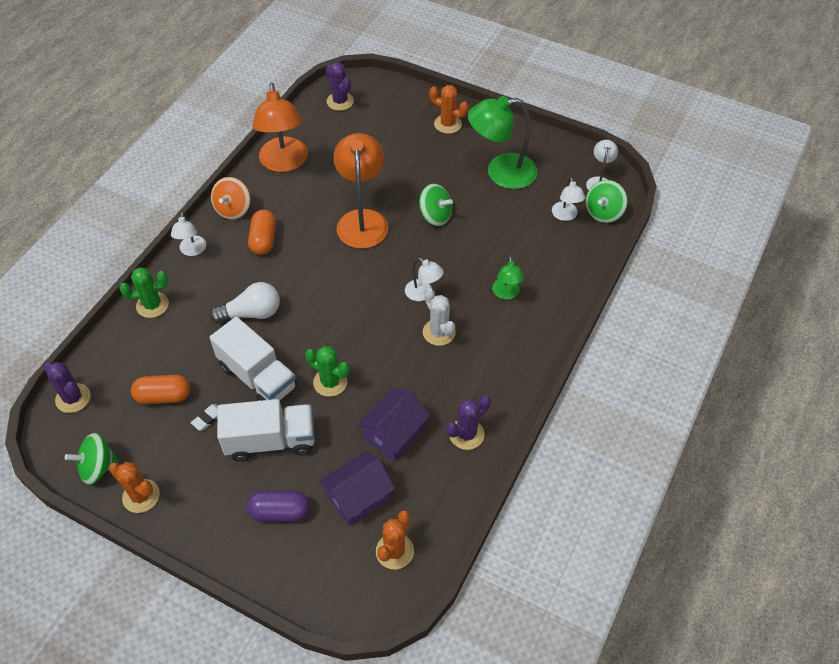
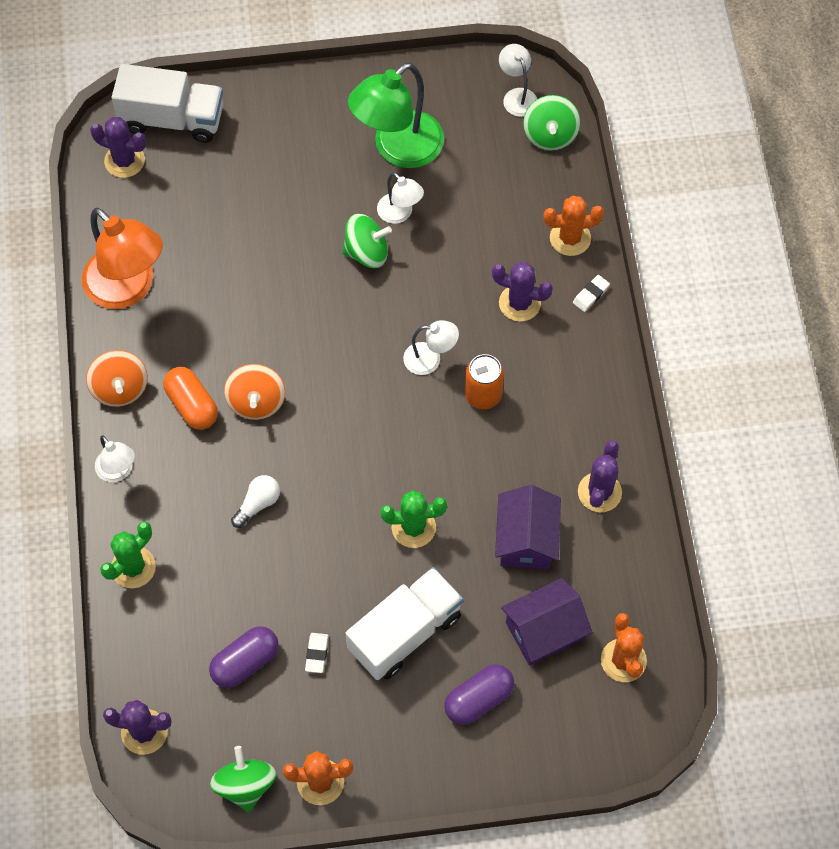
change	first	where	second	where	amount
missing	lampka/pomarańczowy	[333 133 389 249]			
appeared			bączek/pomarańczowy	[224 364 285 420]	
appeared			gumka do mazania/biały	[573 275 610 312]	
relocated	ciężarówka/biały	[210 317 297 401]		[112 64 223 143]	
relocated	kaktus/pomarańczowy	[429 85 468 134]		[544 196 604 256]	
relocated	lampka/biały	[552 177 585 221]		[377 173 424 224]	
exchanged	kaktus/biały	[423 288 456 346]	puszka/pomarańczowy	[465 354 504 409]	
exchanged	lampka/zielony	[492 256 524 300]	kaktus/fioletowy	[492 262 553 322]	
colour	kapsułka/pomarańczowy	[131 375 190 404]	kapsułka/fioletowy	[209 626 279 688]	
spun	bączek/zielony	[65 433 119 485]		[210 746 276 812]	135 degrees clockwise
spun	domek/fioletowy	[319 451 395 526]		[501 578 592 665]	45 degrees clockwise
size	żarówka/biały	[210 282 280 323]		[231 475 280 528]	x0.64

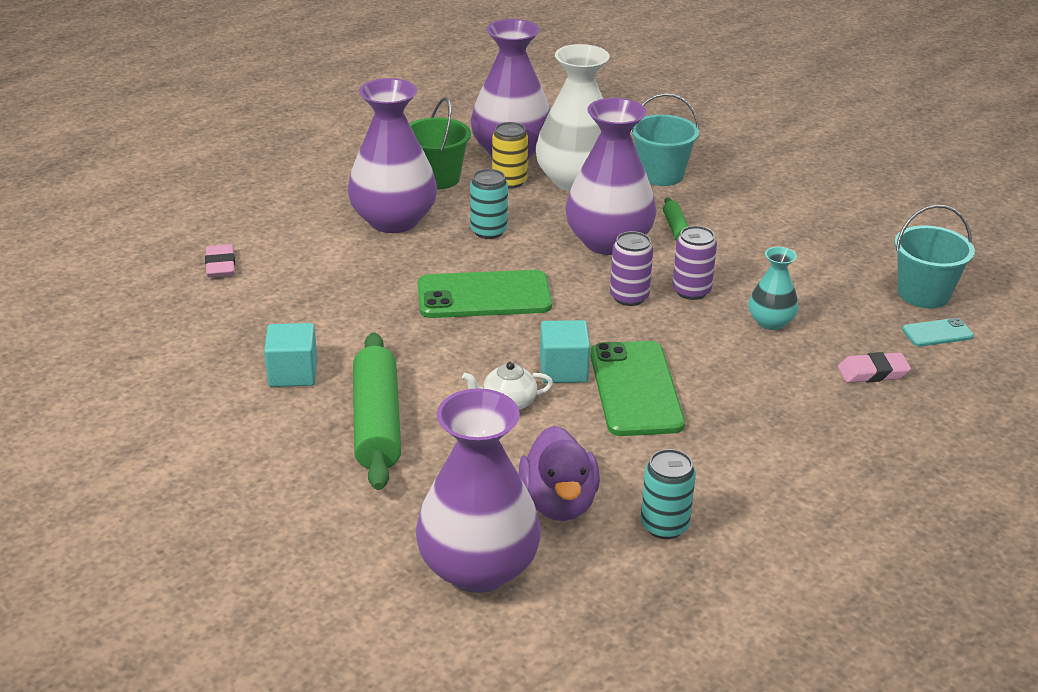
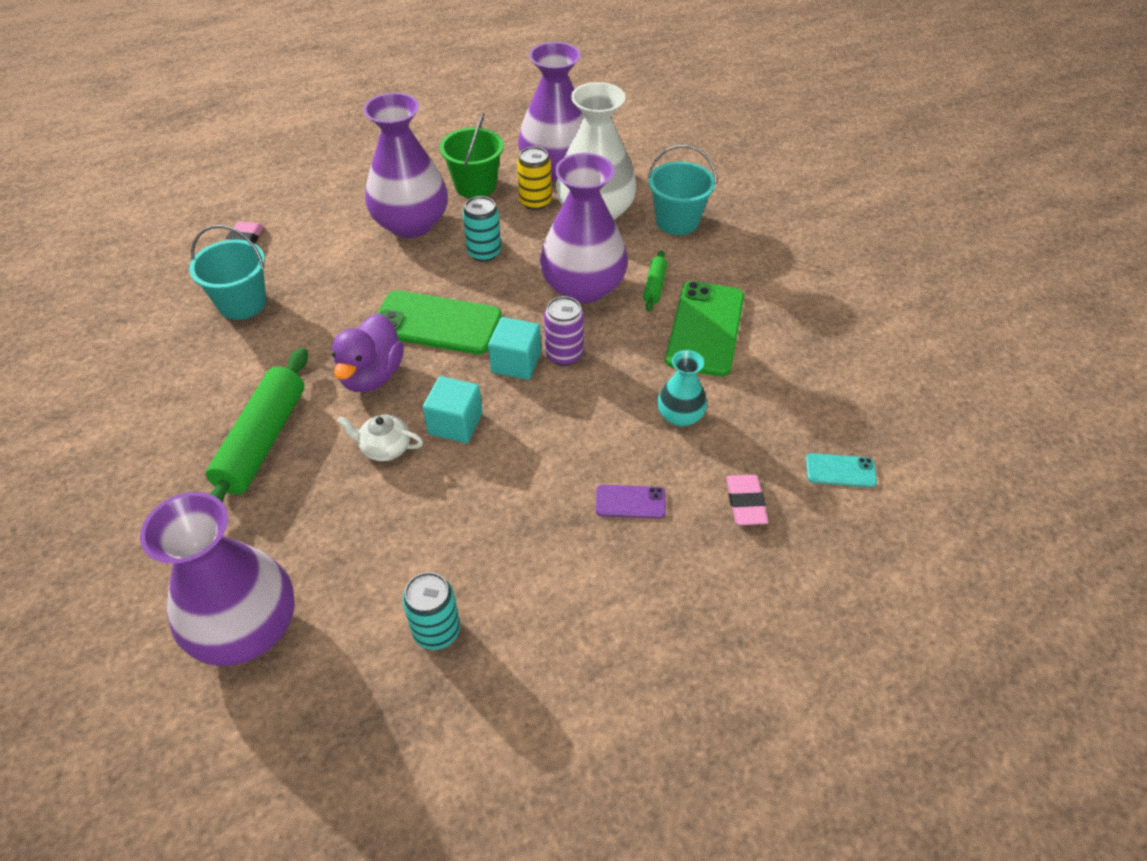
change	first	where	second	where	amount
missing	puszka/fioletowy	[672 226 717 300]			
appeared			telefon/fioletowy	[596 485 666 519]	
relocated	sześcian/turkusowy	[264 323 317 387]		[488 317 541 380]	
relocated	kaczka/fioletowy	[519 426 600 521]		[332 314 404 392]	
relocated	telefon/zielony	[590 341 685 436]		[665 281 744 376]	
relocated	wiadro/turkusowy	[894 205 975 308]		[189 225 266 320]	
spun	gumka do mazania/różowy	[838 352 911 383]		[726 475 768 525]	75 degrees clockwise

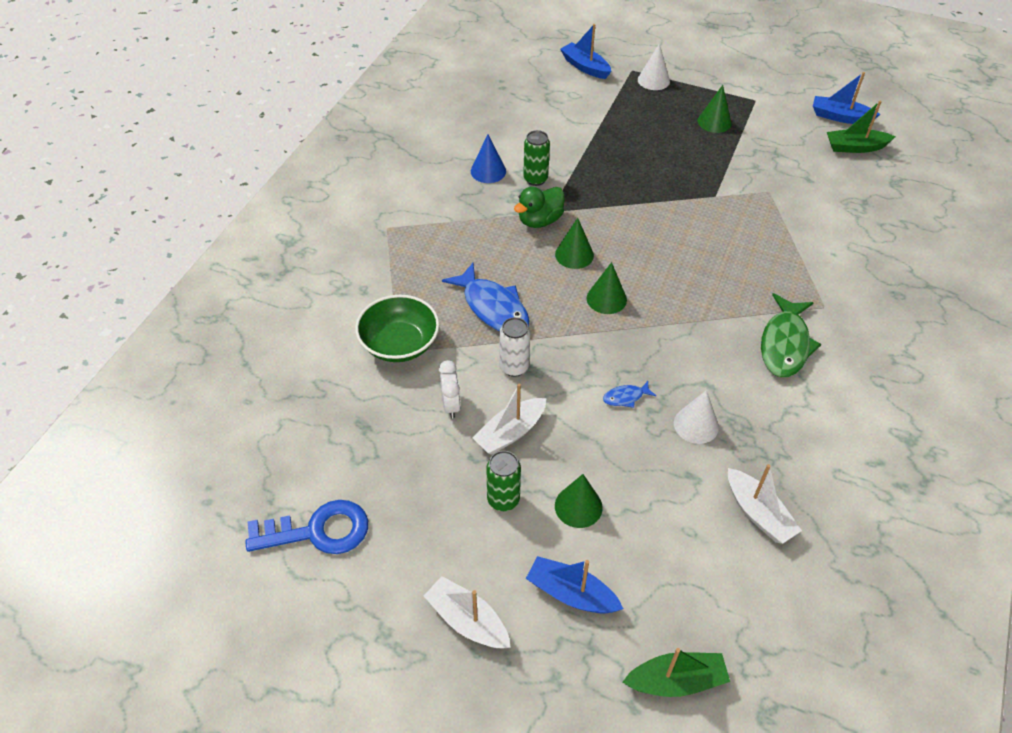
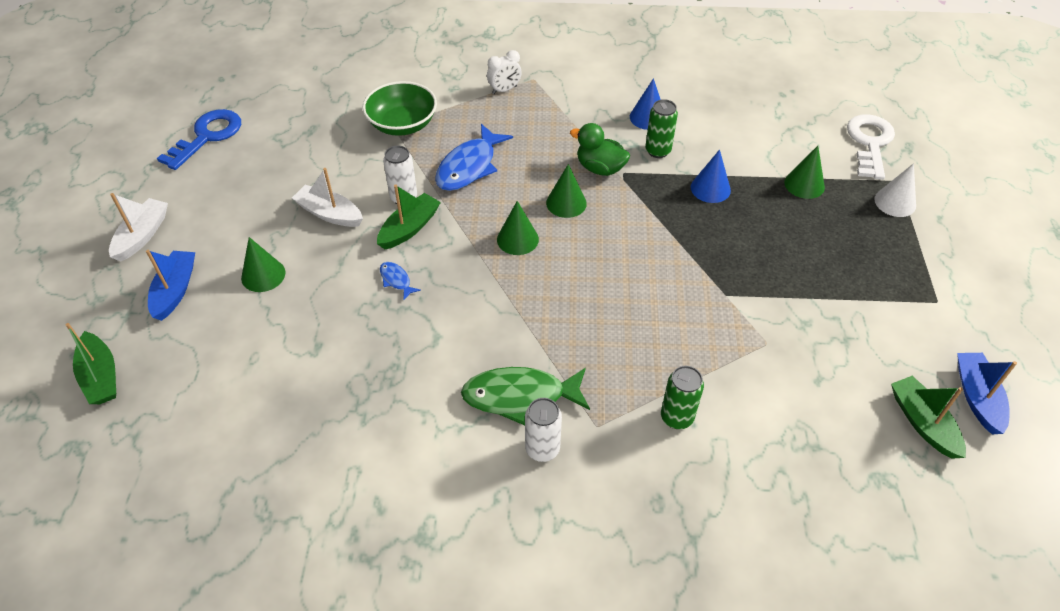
change	first	where	second	where	amount
missing	stożek/biały	[674 390 719 444]			
missing	łódka/biały	[728 464 802 544]			
appeared			łódka/zielony	[377 184 441 249]	
appeared			puszka/biały	[525 398 562 462]	
appeared			stożek/niebieski	[691 150 731 203]	
relocated	budzik/biały	[439 360 461 418]		[487 50 522 94]	
relocated	puszka/zielony	[487 451 521 511]		[661 366 704 429]	
relocated	stożek/zielony	[698 85 732 133]		[784 146 825 199]	
exchanged	łódka/niebieski	[560 24 611 79]	klucz/biały	[847 114 895 180]	
spun	klucz/niebieski	[245 500 368 554]		[157 109 241 170]	120 degrees counterclockwise

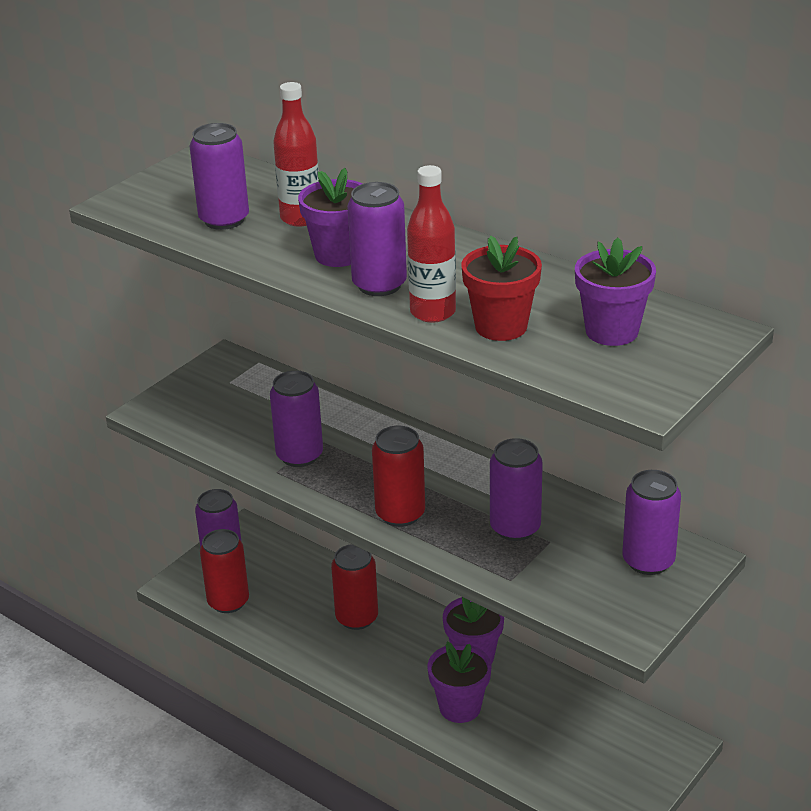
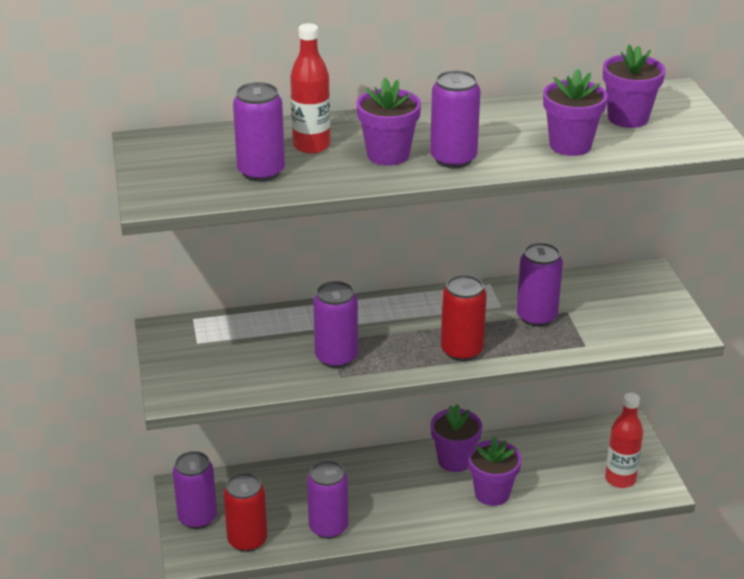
change	first	where	second	where	amount
missing	puszka/czerwony	[331 544 378 630]			
relocated	butelka/czerwony	[407 165 456 323]		[605 393 643 488]	
relocated	puszka/fioletowy	[622 470 681 575]		[307 460 348 539]	
colour	doniczka/czerwony	[461 236 542 341]	doniczka/fioletowy	[543 69 608 156]	

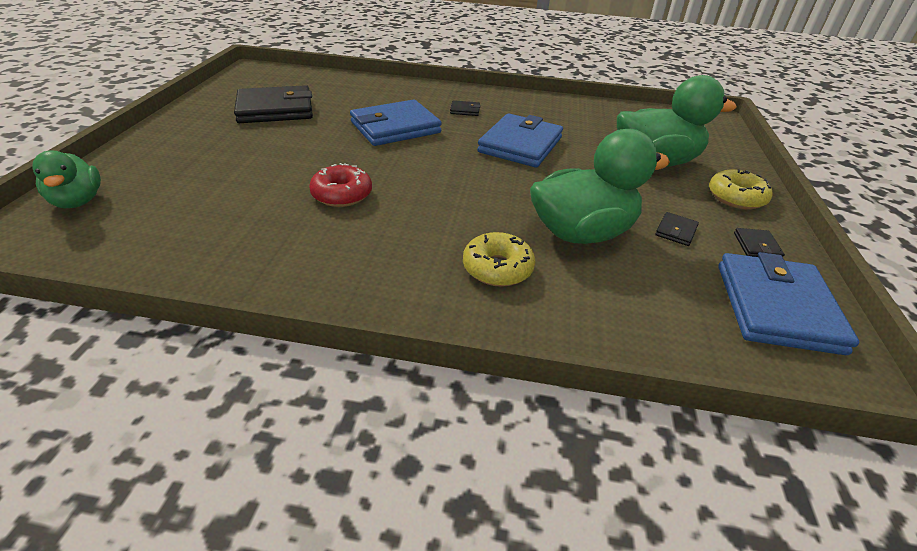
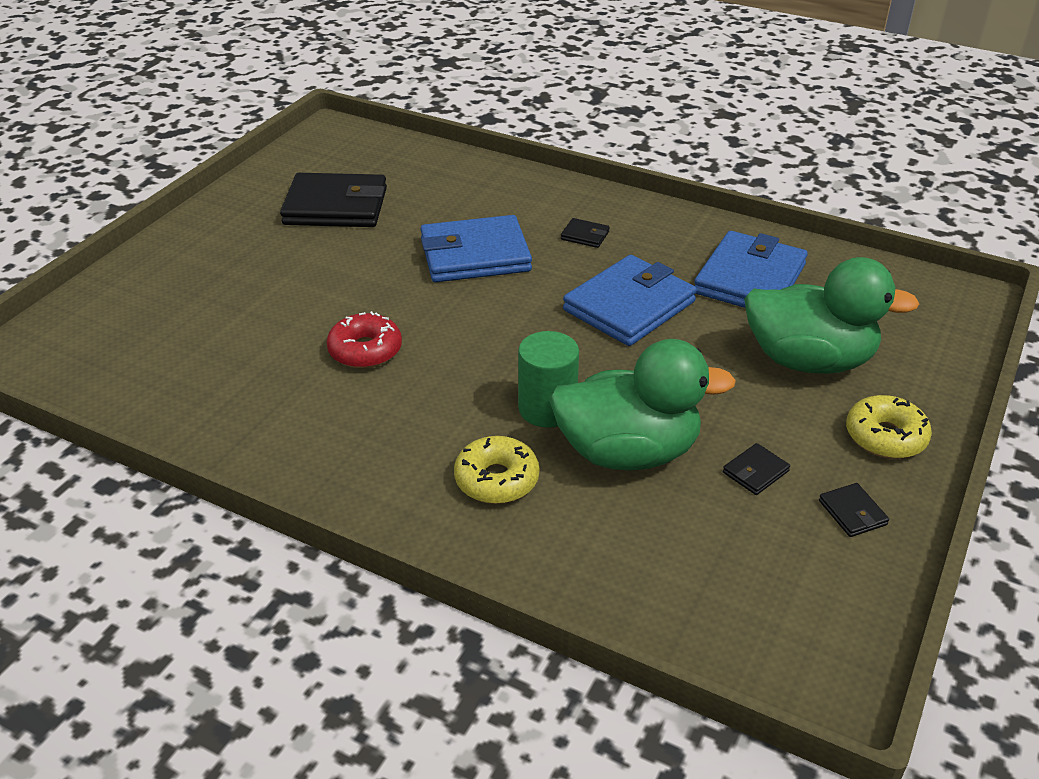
change	first	where	second	where	amount
missing	kaczka/zielony	[32 151 101 208]			
appeared			walec/zielony	[518 331 579 428]	
relocated	portfel/niebieski	[718 252 859 355]		[694 231 808 308]	
spun	portfel/czarny	[734 228 785 257]		[819 483 889 537]	45 degrees counterclockwise

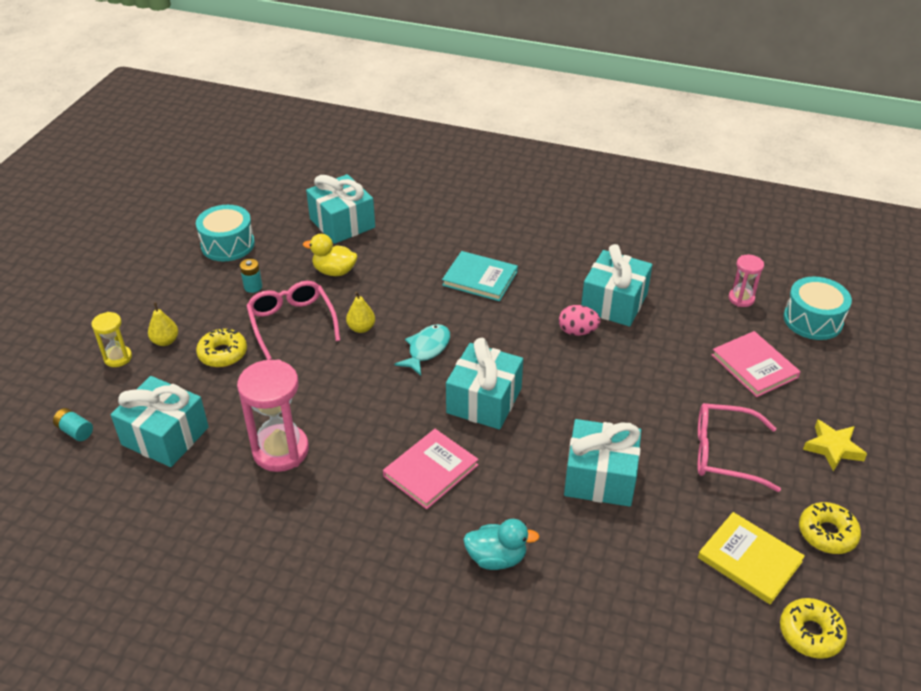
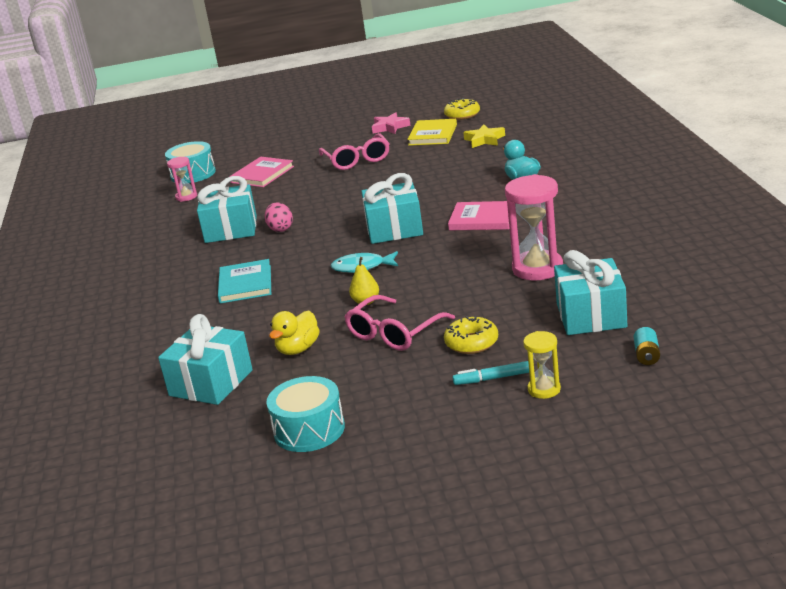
change	first	where	second	where	amount
missing	bateria/turkusowy	[240 259 262 293]			
missing	prezent/turkusowy	[564 419 641 507]			
relocated	gwiazda/żółty	[803 419 867 471]		[463 125 505 148]	
exchanged	gruszka/żółty	[148 302 178 346]	flamaster/turkusowy	[452 361 529 385]	
exchanged	donut/żółty	[799 502 861 554]	gwiazda/różowy	[372 113 411 134]	
spun	kaczka/żółty	[303 234 358 276]		[269 310 320 355]	45 degrees clockwise

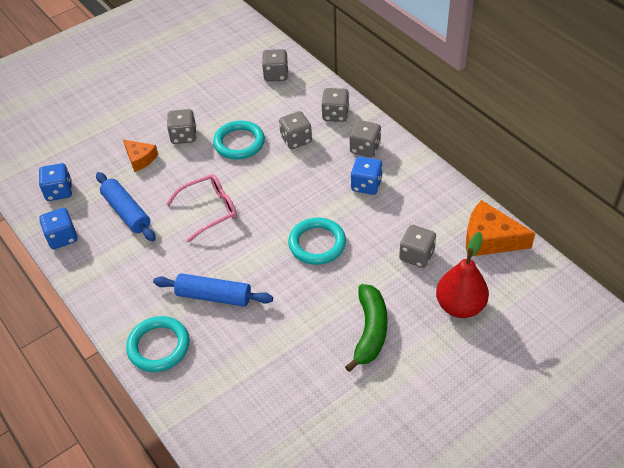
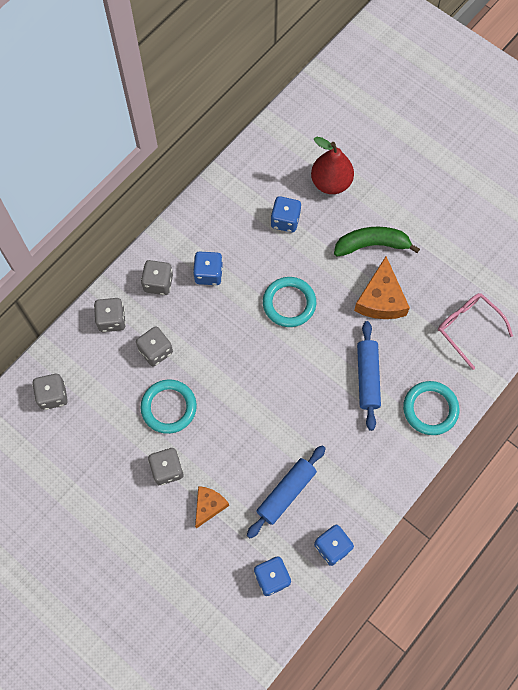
change	first	where	second	where	amount
relocated	okulary/różowy	[166 174 237 242]		[438 293 513 370]	
relocated	ser/pomarańczowy	[466 200 535 256]		[354 256 410 319]	
colour	kostka do gry/szary	[399 225 436 268]	kostka do gry/niebieski	[271 196 301 232]	

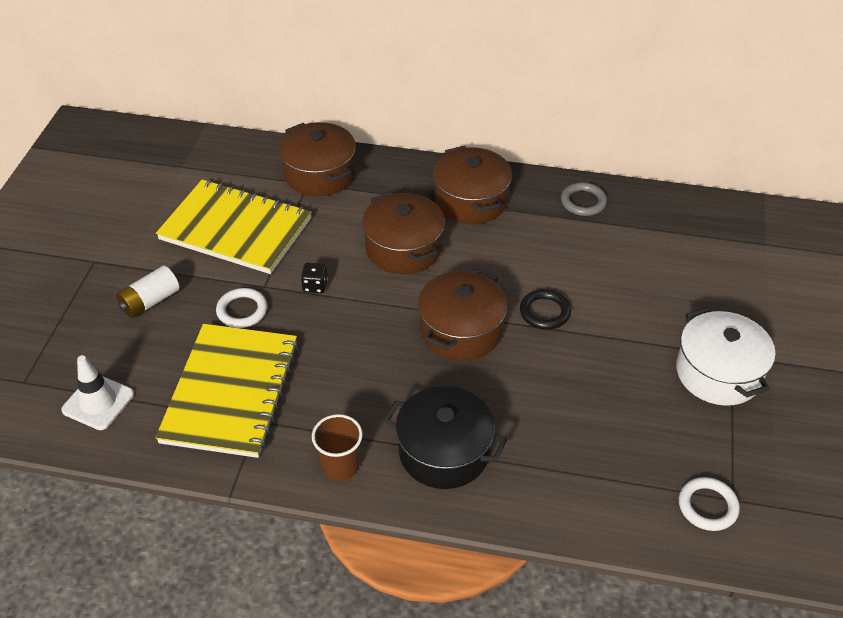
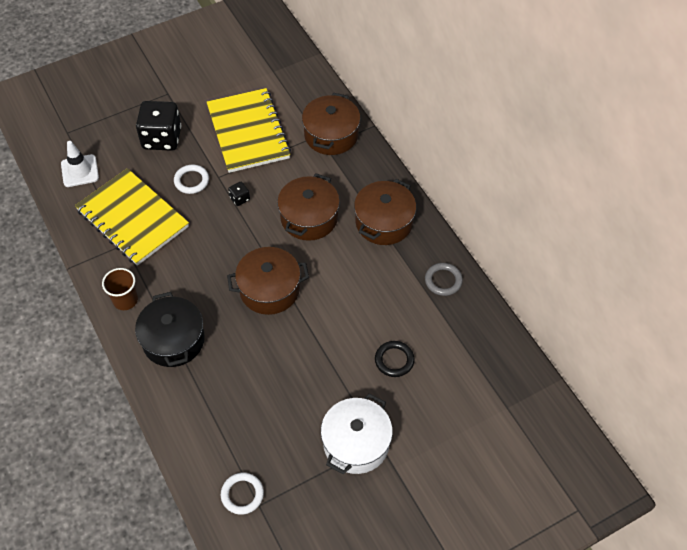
change	first	where	second	where	amount
relocated	pierścień/czarny	[520 289 571 330]		[375 341 415 377]	
exchanged	bateria/biały	[116 266 180 318]	kostka do gry/czarny	[136 101 181 151]	
spun	zeszyt/żółty	[155 324 298 458]		[75 168 189 266]	75 degrees clockwise

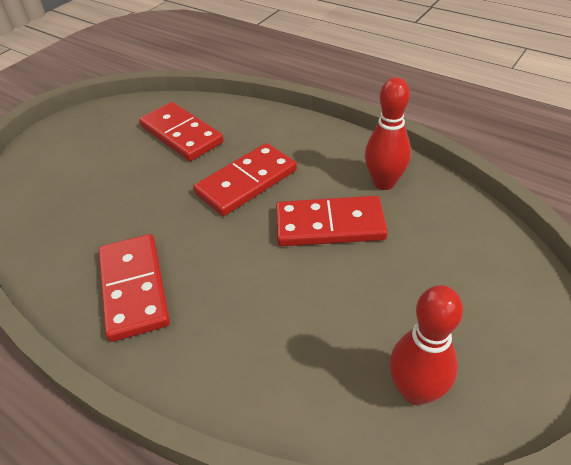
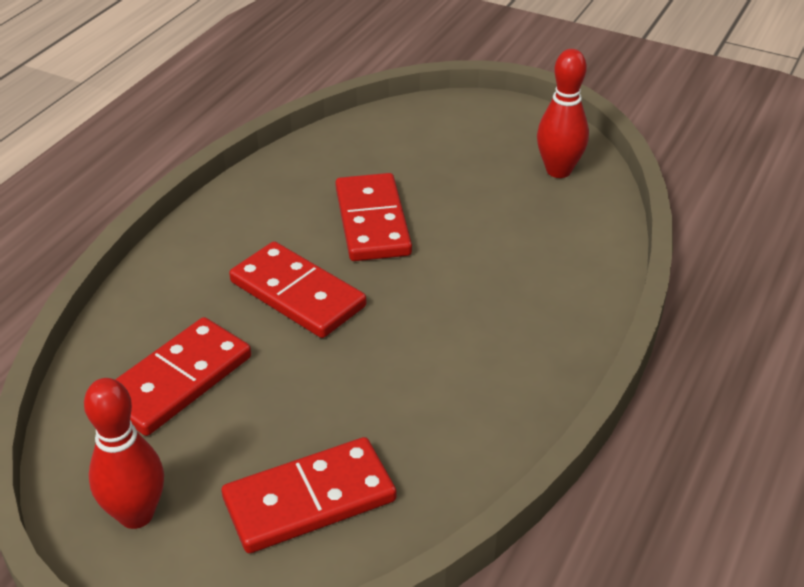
change	first	where	second	where	amount
relocated	kostka domina/czerwony	[99 234 170 342]		[222 437 396 553]	
relocated	kręgiel/czerwony	[365 77 411 190]		[84 378 164 529]	

